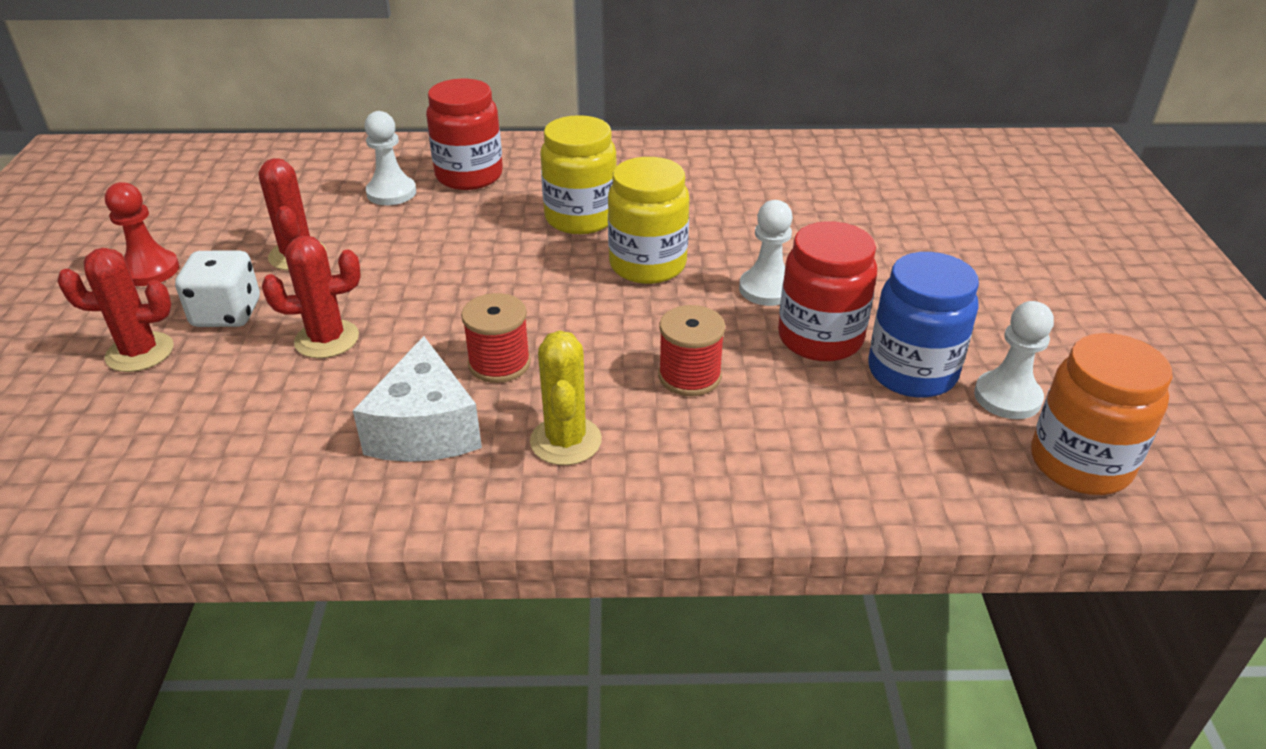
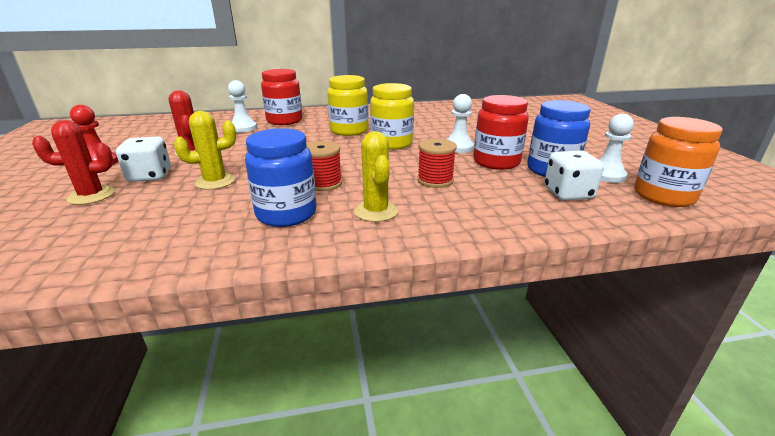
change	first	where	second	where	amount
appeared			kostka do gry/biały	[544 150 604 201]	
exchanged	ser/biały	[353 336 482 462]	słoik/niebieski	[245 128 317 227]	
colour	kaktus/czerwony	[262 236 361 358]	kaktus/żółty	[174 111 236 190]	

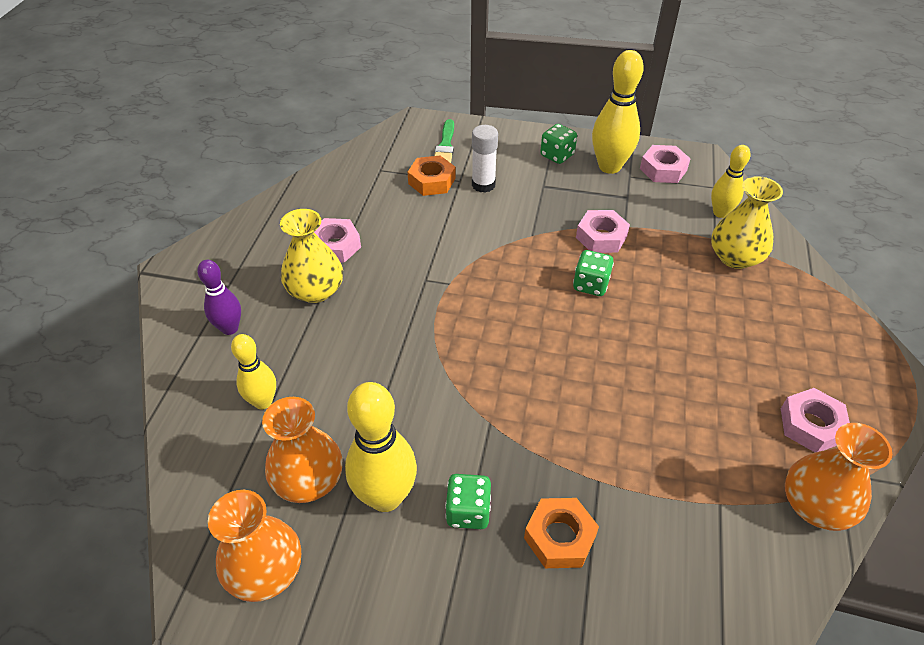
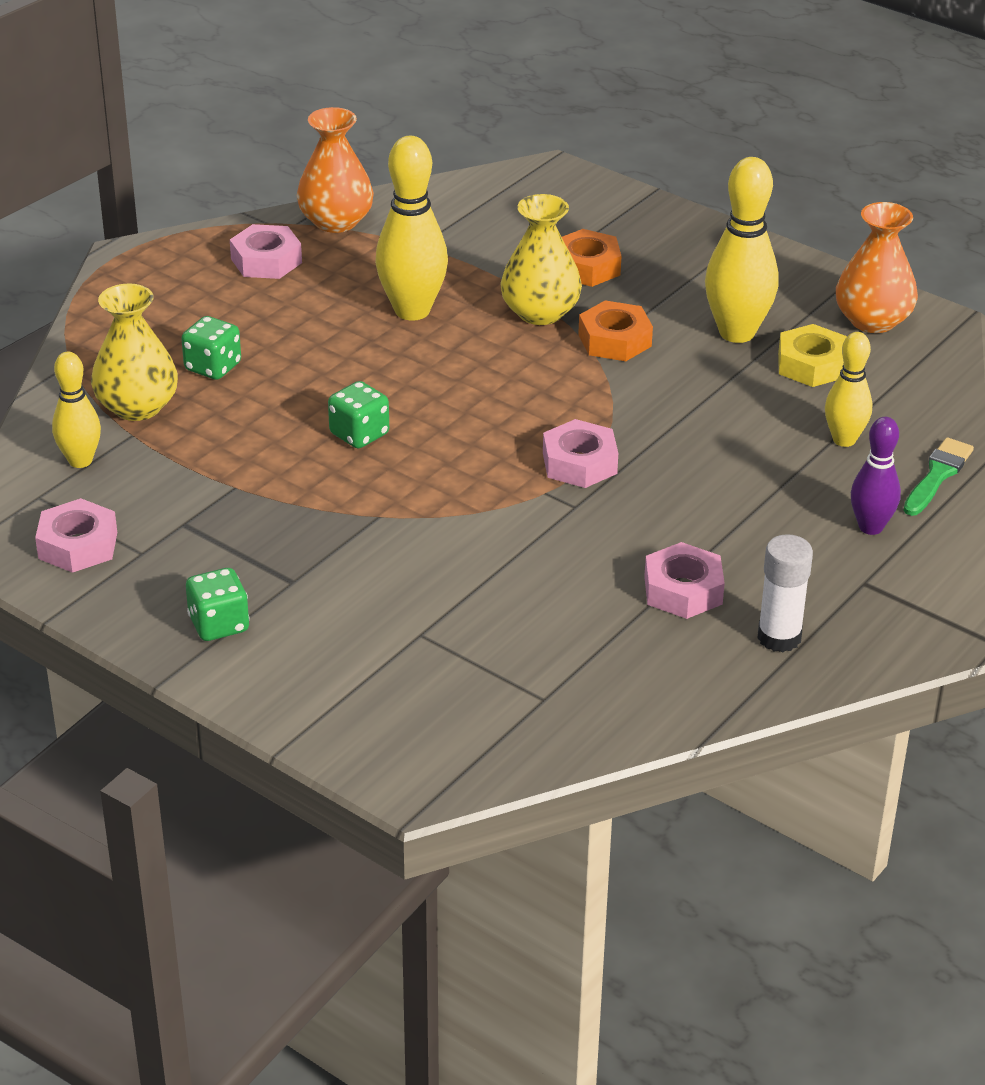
change	first	where	second	where	amount
relocated	wazon/żółty	[280 209 343 303]		[500 194 582 325]	
relocated	nakrętka/pomarańczowy	[408 155 455 196]		[578 300 653 361]	
relocated	pędzel/zielony	[434 119 454 163]		[903 437 974 516]	
relocated	kostka do gry/zielony	[445 474 491 529]		[181 316 241 380]	
relocated	klej w sztyfcie/biały	[472 125 498 193]		[757 534 813 652]	
relocated	nakrętka/różowy	[576 210 630 253]		[543 419 618 488]	
relocated	kręgiel/żółty	[592 50 644 174]		[375 136 448 321]	
exchanged	wazon/pomarańczowy	[262 397 342 503]	nakrętka/żółty	[778 324 847 387]	

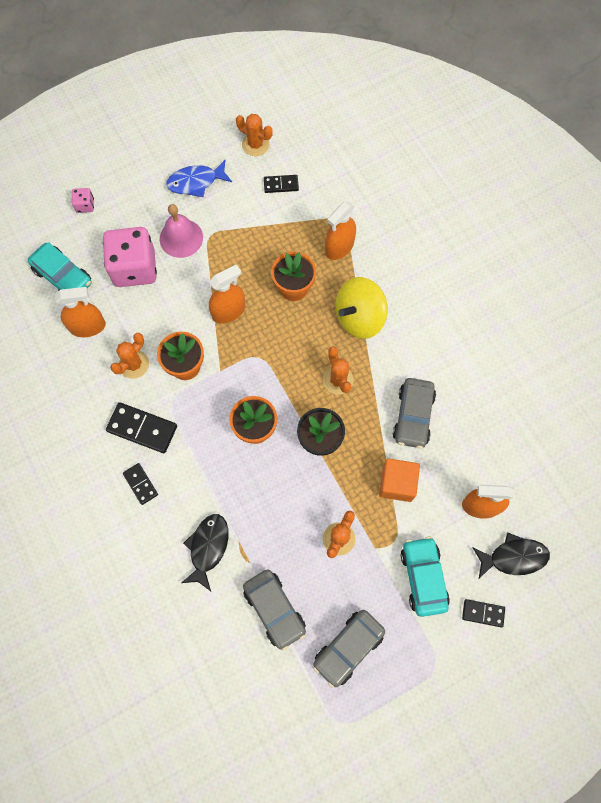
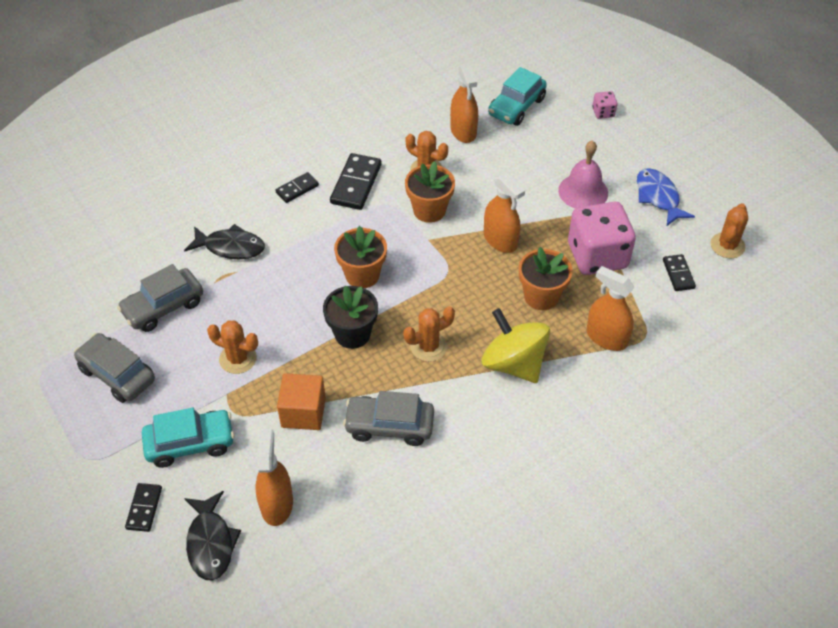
change	first	where	second	where	amount
relocated	kostka do gry/różowy	[103 227 157 287]		[568 202 636 275]	

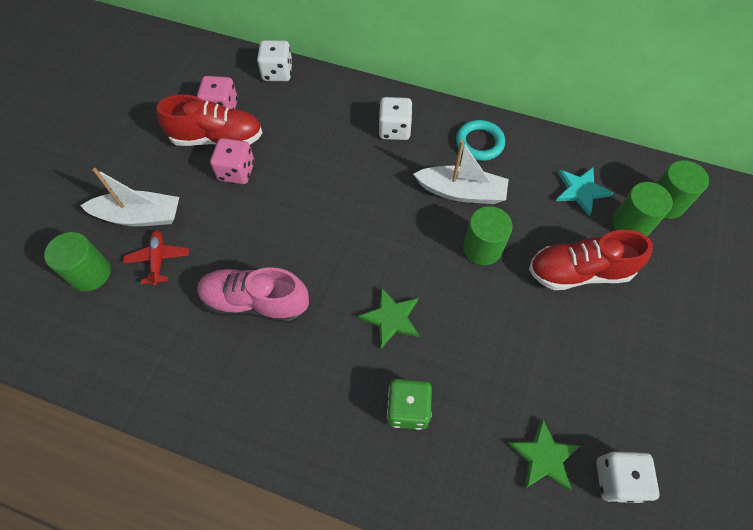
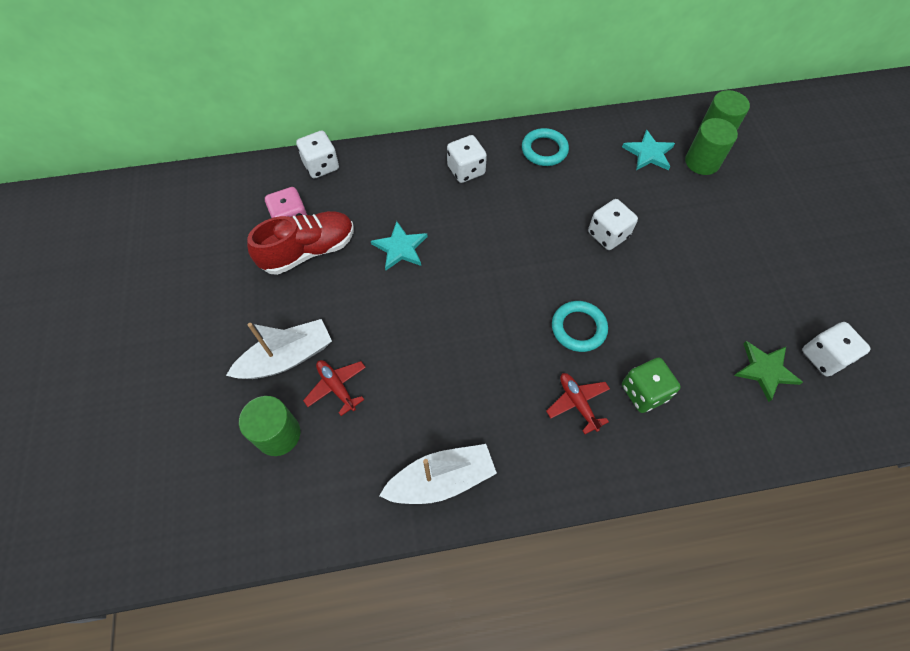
change	first	where	second	where	amount
missing	but/różowy	[197 267 309 323]			
missing	kostka do gry/różowy	[210 138 254 184]			
missing	but/czerwony	[529 230 653 290]			
appeared			gwiazda/turkusowy	[371 221 428 270]	
appeared			samolot/czerwony	[546 373 610 434]	
relocated	łódka/biały	[413 140 509 204]		[379 444 497 504]	
exchanged	gwiazda/zielony	[358 287 419 348]	pierścień/turkusowy	[552 301 608 352]	
exchanged	walec/zielony	[463 206 513 265]	kostka do gry/biały	[588 199 638 250]	

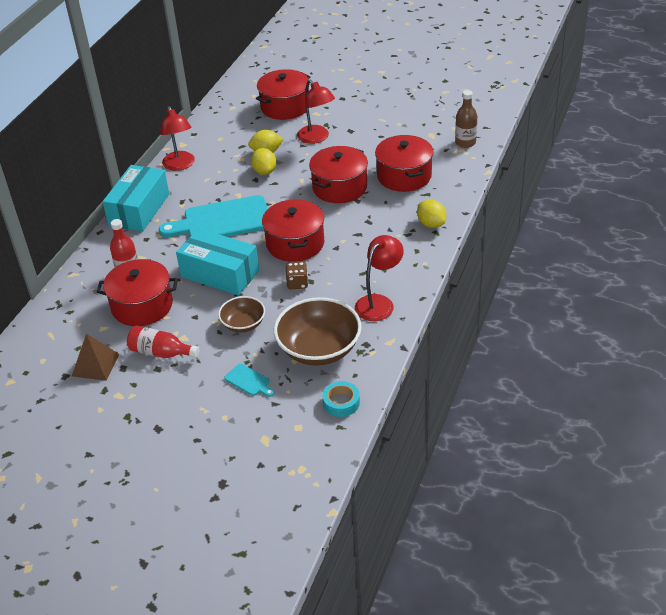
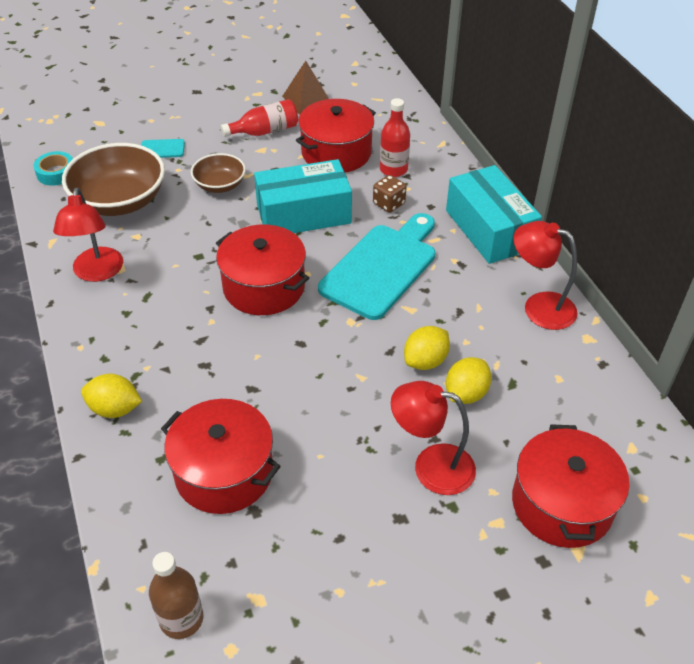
change	first	where	second	where	amount
missing	garnek/czerwony	[309 146 368 203]			
relocated	kostka do gry/brązowy	[286 262 308 289]		[373 175 406 213]	
spun	cytryna/żółty	[251 148 276 175]		[404 326 450 370]	75 degrees counterclockwise

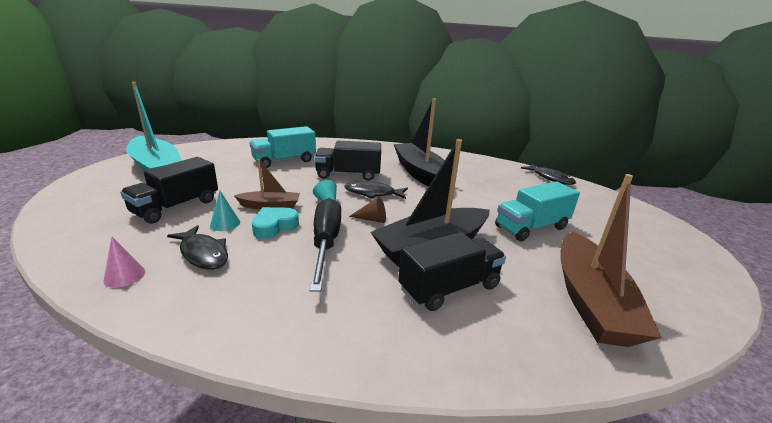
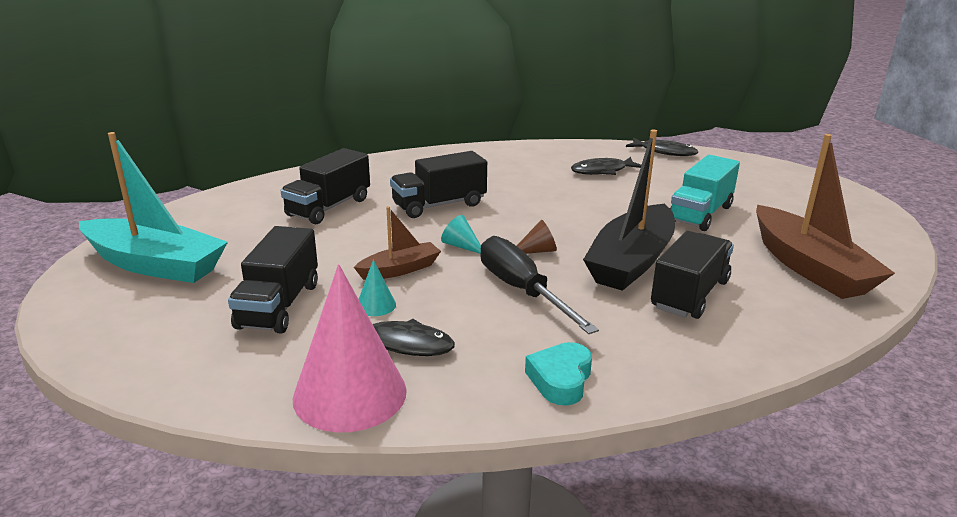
change	first	where	second	where	amount
missing	łódka/czarny	[394 98 445 187]			
relocated	serce/turkusowy	[252 207 299 239]		[525 342 592 406]	
relocated	ryba/czarny	[345 181 408 199]		[571 157 641 175]	
colour	ciężarówka/turkusowy	[250 126 316 168]	ciężarówka/czarny	[281 148 370 225]	
size	stożek/różowy	[103 237 145 288]		[293 264 407 432]	x2.36

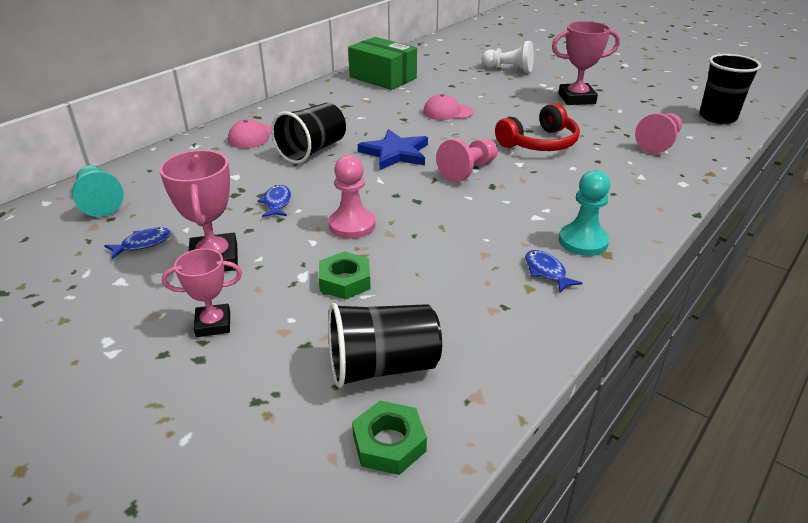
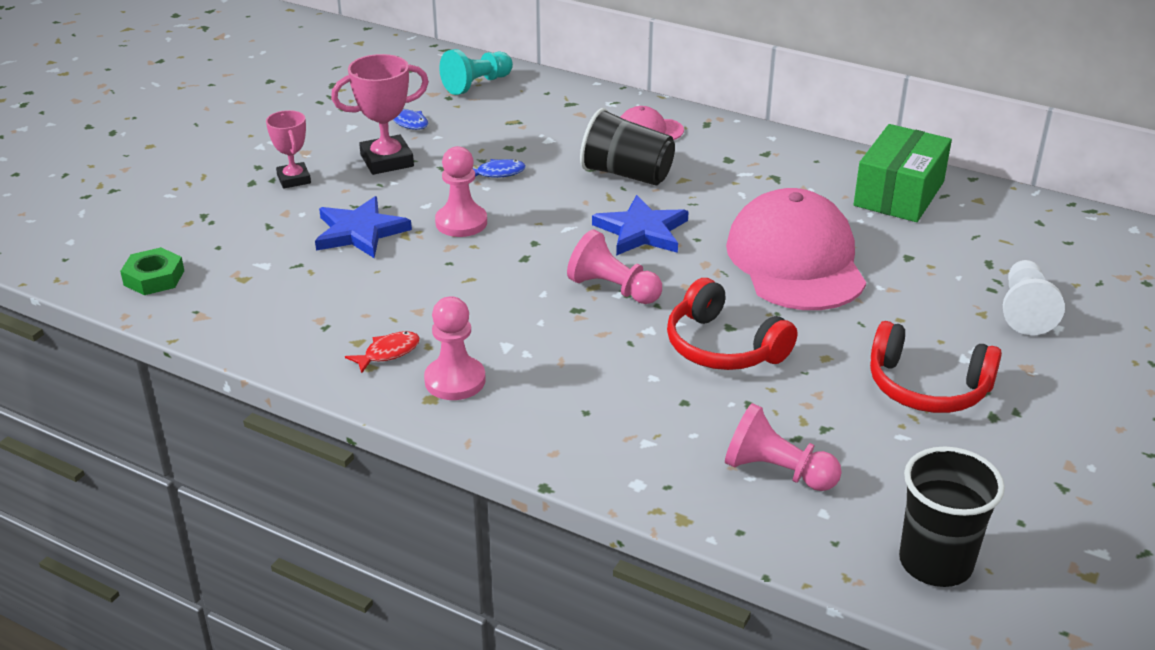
change	first	where	second	where	amount
missing	szklanka/czarny	[328 303 442 388]			
exchanged	nakrętka/zielony	[319 251 371 300]	gwiazda/niebieski	[315 196 412 258]	
exchanged	puchar/różowy	[552 21 620 105]	słuchawki/czerwony	[870 321 1002 413]	
colour	ryba/niebieski	[525 250 582 292]	ryba/czerwony	[345 331 420 373]	
colour	pionek/turkusowy	[559 170 610 256]	pionek/różowy	[424 296 486 400]	
size	czapka/różowy	[423 94 474 120]		[726 188 866 310]	x2.21

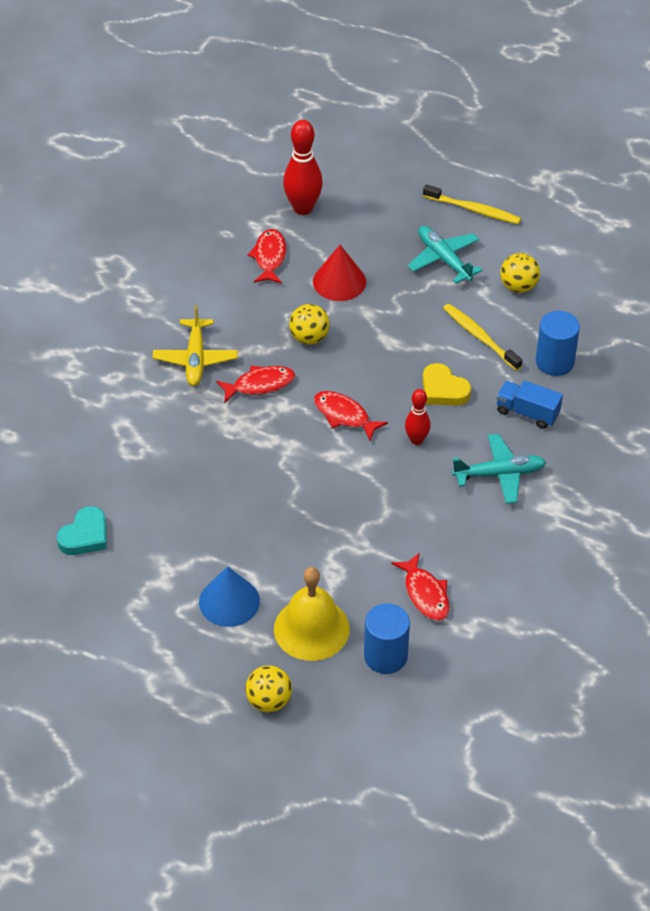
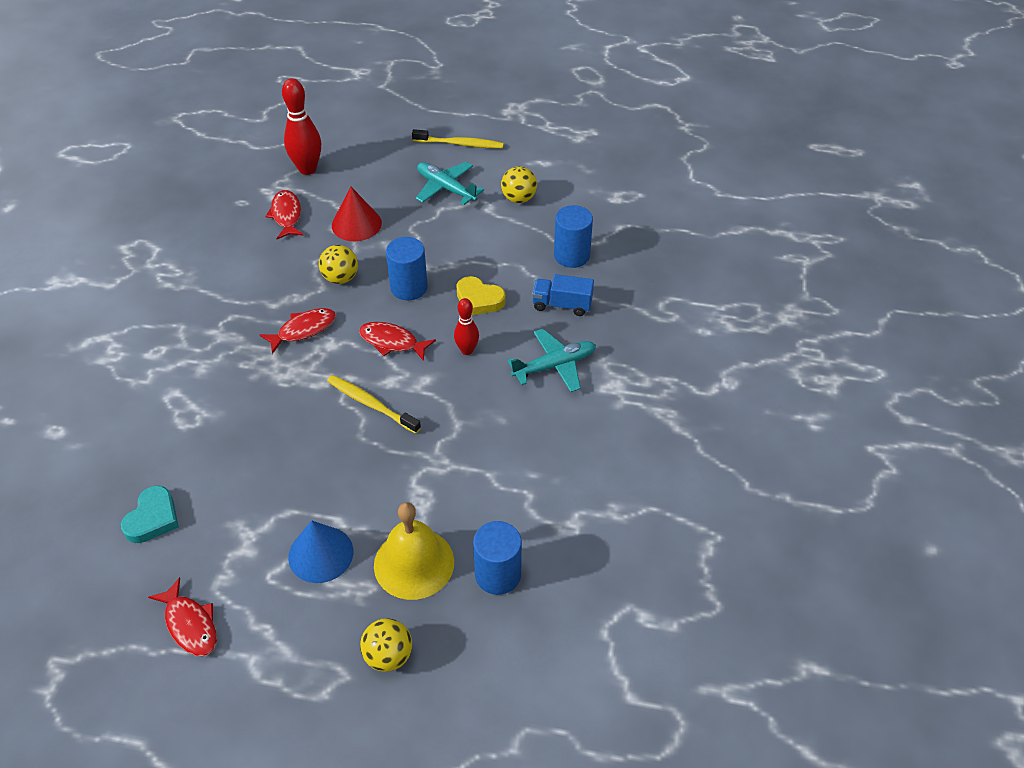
change	first	where	second	where	amount
missing	samolot/żółty	[153 305 238 386]			
appeared			walec/niebieski	[386 237 428 300]	
relocated	ryba/czerwony	[391 552 449 621]		[148 577 217 656]	
relocated	szczoteczka do zębów/żółty	[443 304 522 371]		[327 375 421 434]	

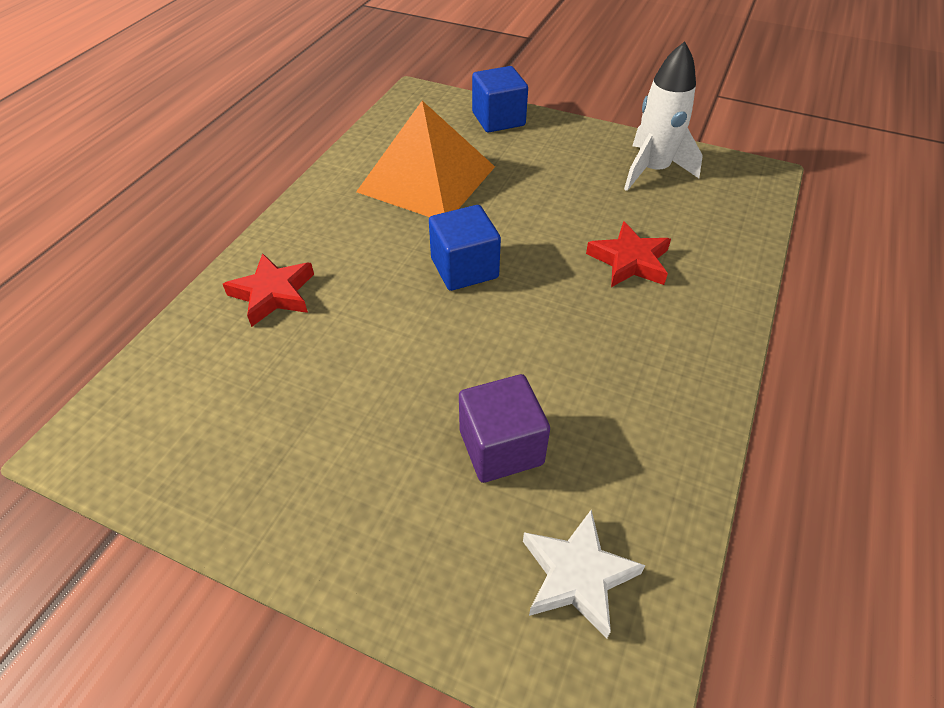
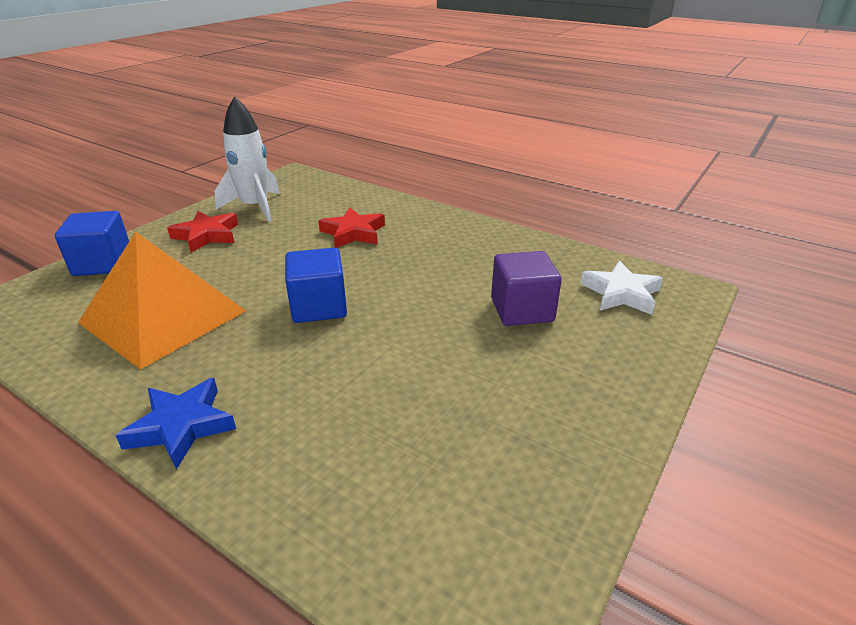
change	first	where	second	where	amount
appeared			gwiazda/niebieski	[116 378 236 469]	
relocated	gwiazda/czerwony	[223 253 314 327]		[167 211 238 252]	

